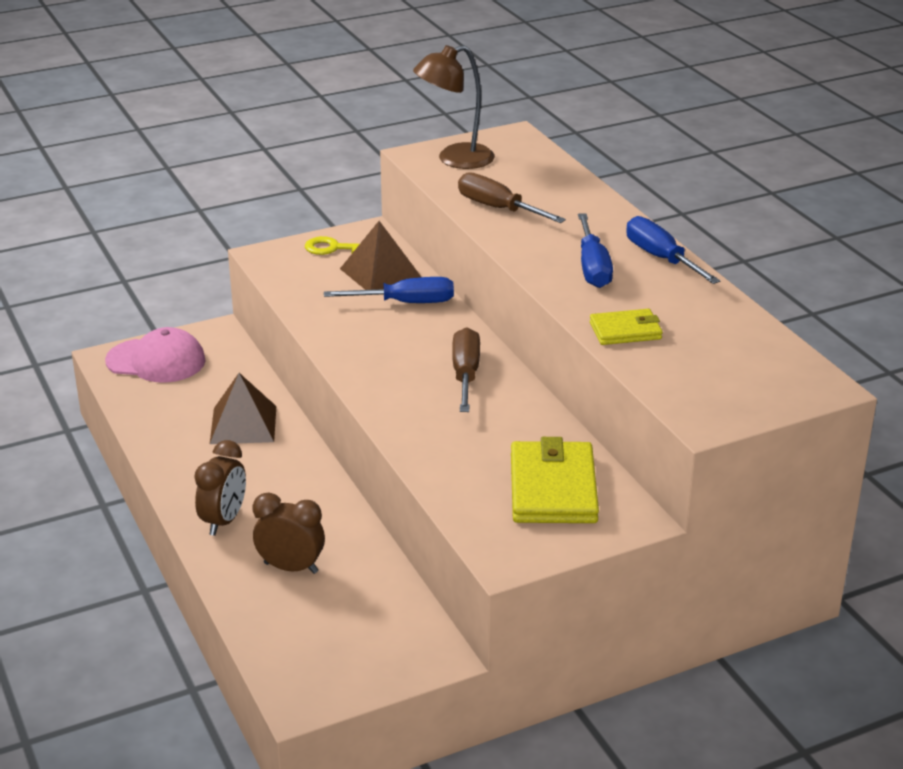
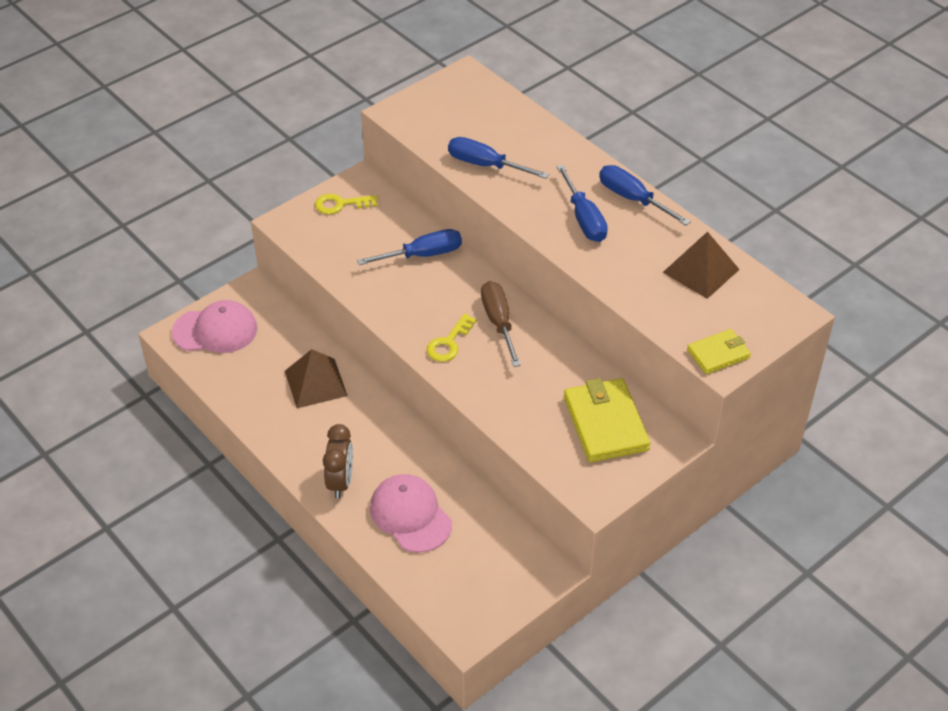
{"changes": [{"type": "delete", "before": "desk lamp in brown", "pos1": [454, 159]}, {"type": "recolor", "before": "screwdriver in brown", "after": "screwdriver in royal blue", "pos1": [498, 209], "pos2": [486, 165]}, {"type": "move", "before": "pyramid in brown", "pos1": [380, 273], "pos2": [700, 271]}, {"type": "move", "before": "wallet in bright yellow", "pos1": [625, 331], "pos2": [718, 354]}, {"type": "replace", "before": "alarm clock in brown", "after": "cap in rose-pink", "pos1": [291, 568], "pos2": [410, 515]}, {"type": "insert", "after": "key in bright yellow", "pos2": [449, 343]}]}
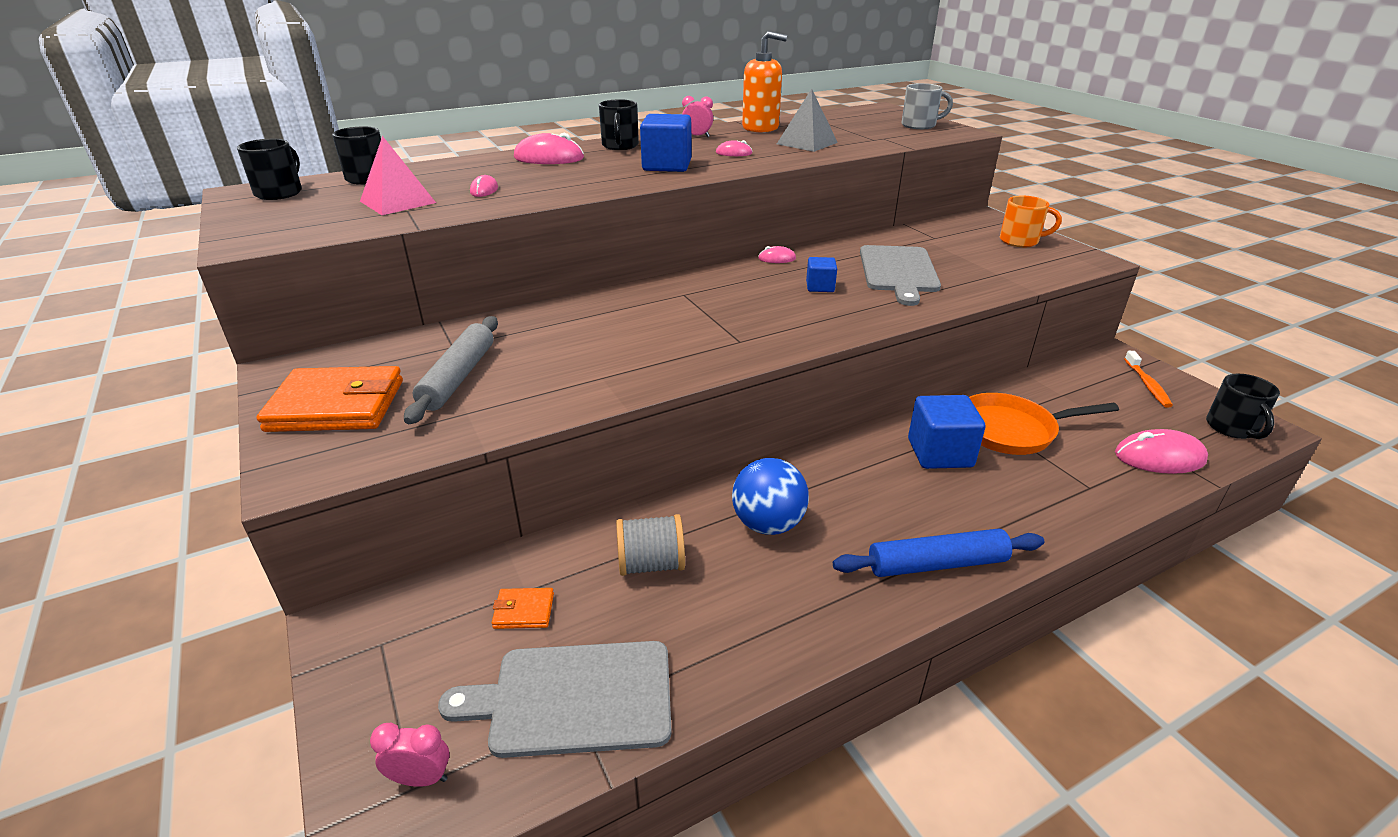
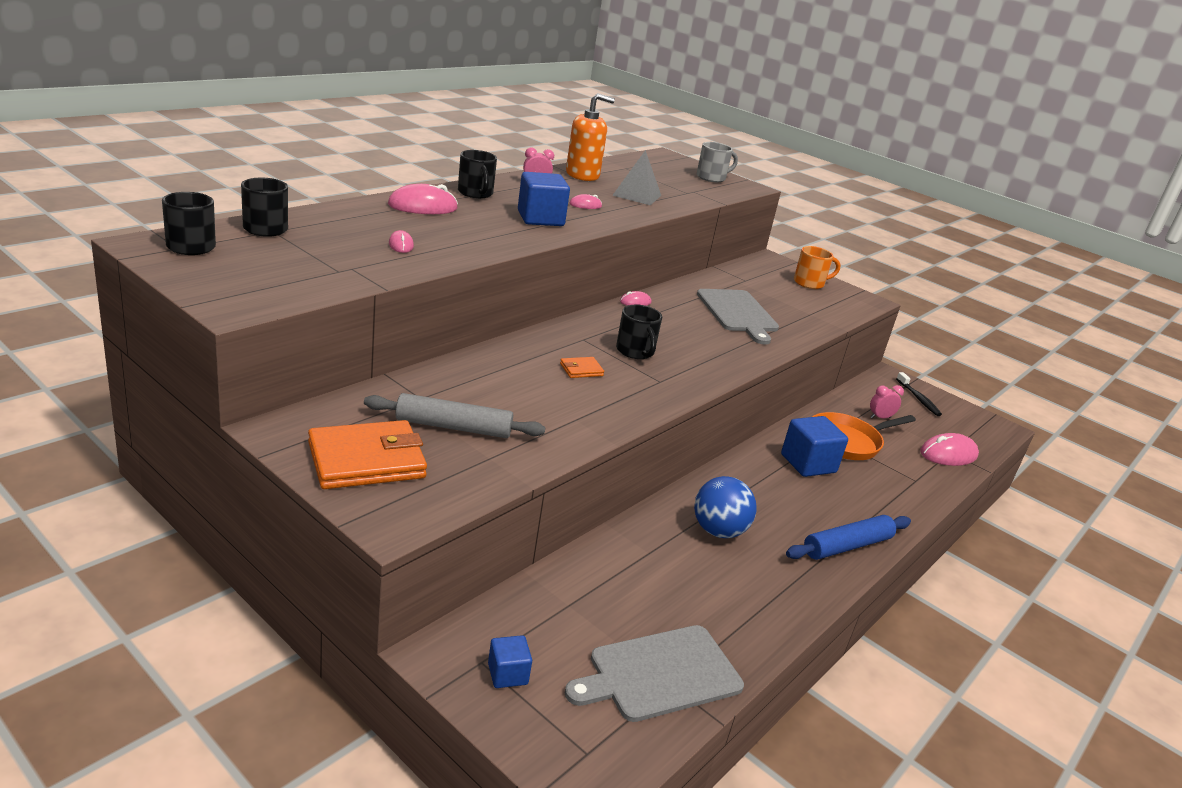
{"changes": [{"type": "delete", "before": "pyramid in rose-pink", "pos1": [398, 202]}, {"type": "move", "before": "block in royal blue", "pos1": [820, 287], "pos2": [507, 674]}, {"type": "rotate", "before": "pastry roller in gray", "pos1": [458, 377], "pos2": [453, 427], "turn": -75}, {"type": "recolor", "before": "tooth brush in bright orange", "after": "tooth brush in jet-black", "pos1": [1147, 385], "pos2": [918, 399]}, {"type": "move", "before": "mug in jet-black", "pos1": [1232, 428], "pos2": [635, 352]}, {"type": "delete", "before": "bobbin in gray", "pos1": [651, 564]}, {"type": "move", "before": "wallet in bright orange", "pos1": [524, 611], "pos2": [581, 370]}, {"type": "move", "before": "alarm clock in rose-pink", "pos1": [421, 778], "pos2": [880, 417]}]}
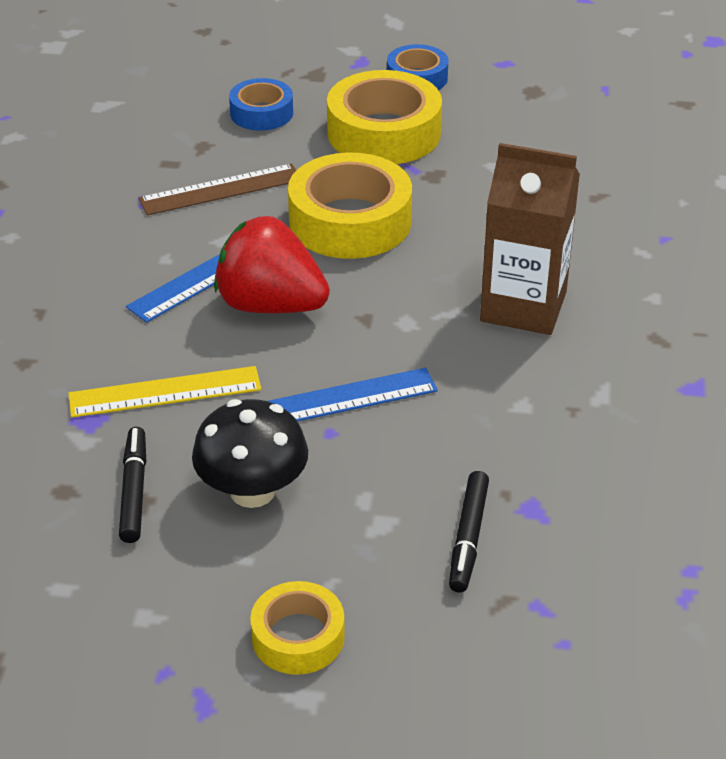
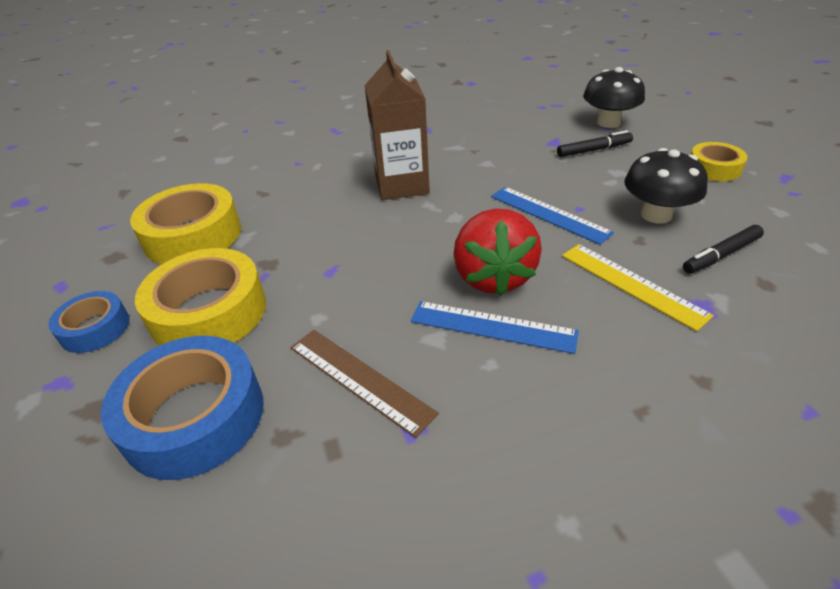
{"changes": [{"type": "resize", "before": "roll of tape in royal blue", "pos1": [261, 113], "pos2": [194, 417], "scale": 1.77}, {"type": "move", "before": "roll of tape in bright yellow", "pos1": [350, 221], "pos2": [193, 235]}, {"type": "insert", "after": "toadstool in jet-black", "pos2": [608, 122]}]}
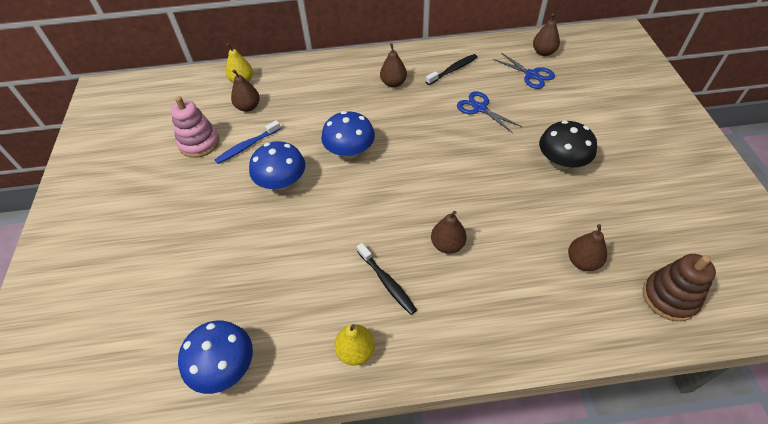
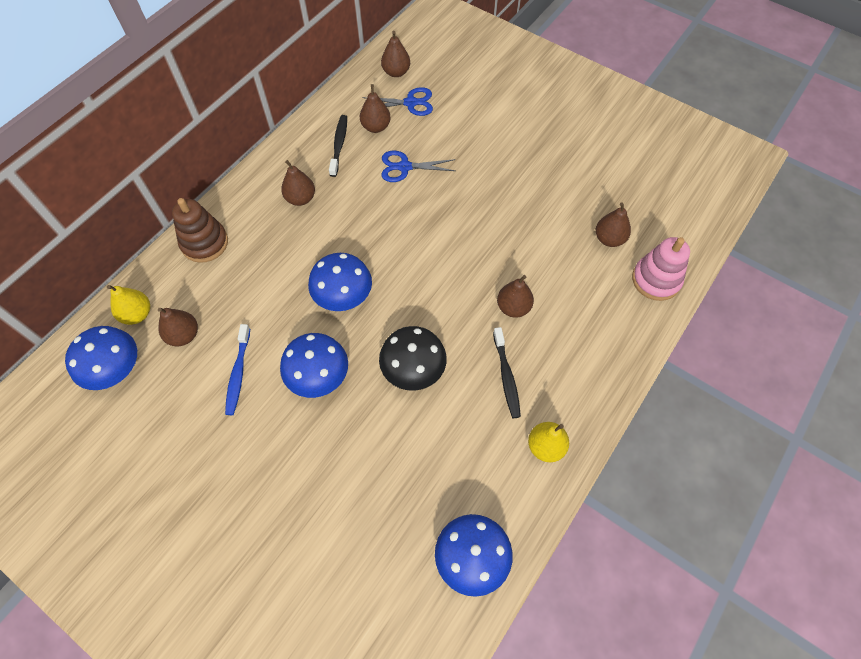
{"changes": [{"type": "move", "before": "ring stacker in rose-pink", "pos1": [199, 143], "pos2": [656, 280]}, {"type": "move", "before": "toadstool in jet-black", "pos1": [561, 162], "pos2": [413, 369]}, {"type": "rotate", "before": "tooth brush in jet-black", "pos1": [387, 282], "pos2": [506, 376], "turn": 75}, {"type": "move", "before": "ring stacker in brown", "pos1": [669, 297], "pos2": [204, 243]}, {"type": "insert", "after": "pear in brown", "pos2": [376, 127]}, {"type": "insert", "after": "toadstool in royal blue", "pos2": [115, 369]}]}
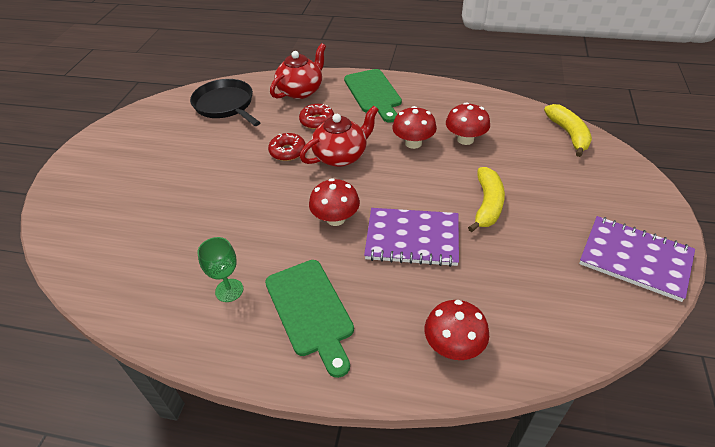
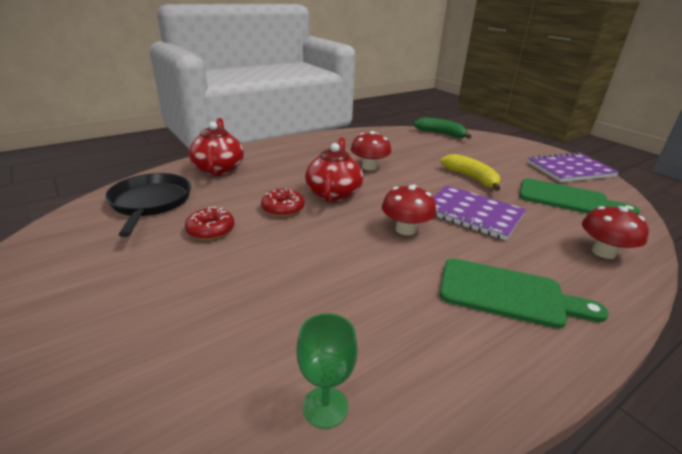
{"changes": [{"type": "move", "before": "cutting board in emerald", "pos1": [373, 93], "pos2": [568, 199]}, {"type": "rotate", "before": "pan in jet-black", "pos1": [225, 105], "pos2": [150, 203], "turn": 75}, {"type": "delete", "before": "toadstool in crimson", "pos1": [465, 139]}, {"type": "move", "before": "doughnut in crimson", "pos1": [317, 121], "pos2": [211, 230]}, {"type": "recolor", "before": "banana fruit in bright yellow", "after": "banana fruit in emerald", "pos1": [568, 134], "pos2": [441, 134]}, {"type": "rotate", "before": "notepad in violet", "pos1": [412, 239], "pos2": [472, 214], "turn": 75}, {"type": "move", "before": "goblet in emerald", "pos1": [229, 290], "pos2": [325, 407]}]}
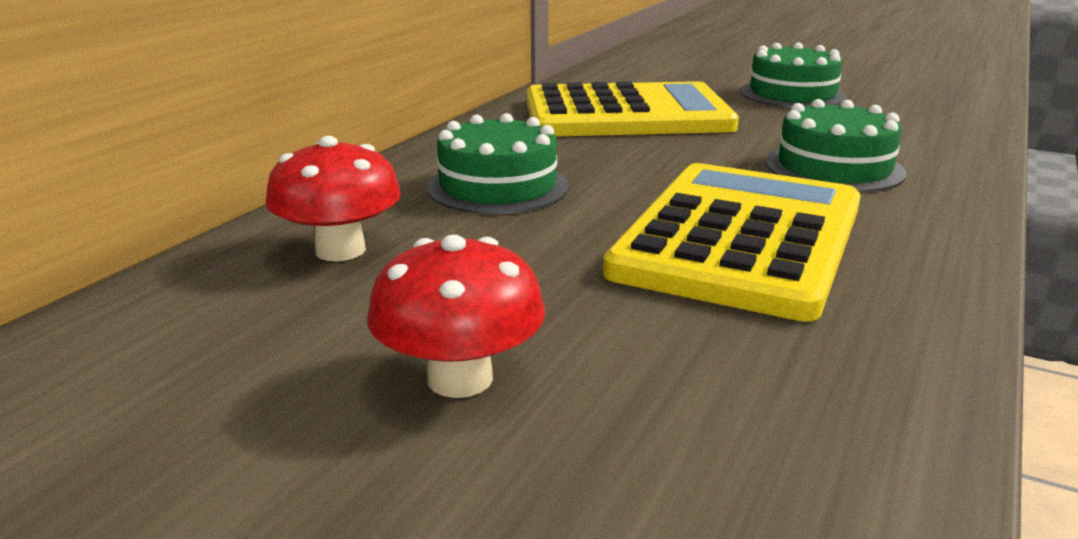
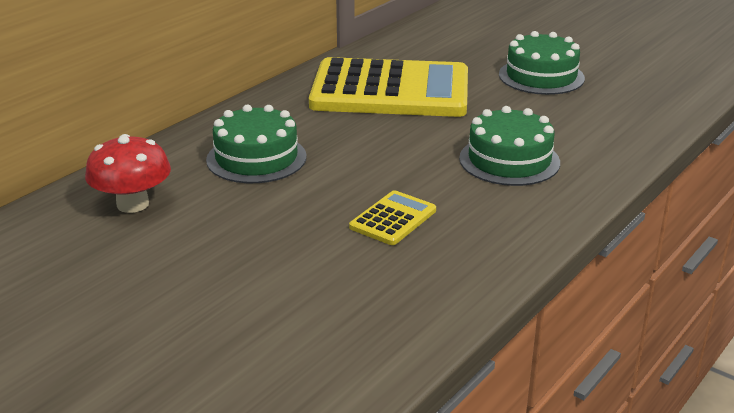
{"changes": [{"type": "resize", "before": "pocket calculator in bright yellow", "pos1": [741, 239], "pos2": [393, 219], "scale": 0.42}, {"type": "delete", "before": "toadstool in crimson", "pos1": [460, 378]}]}
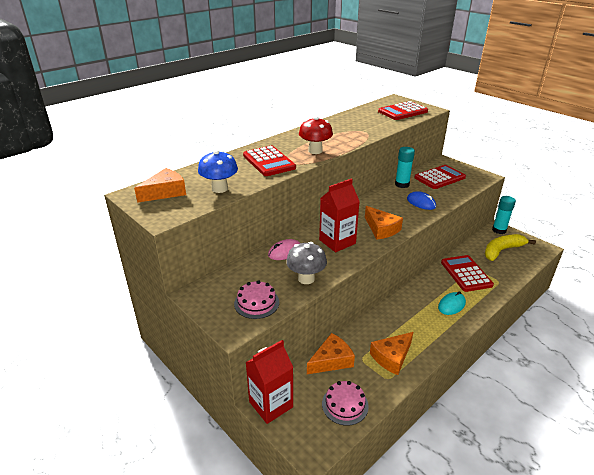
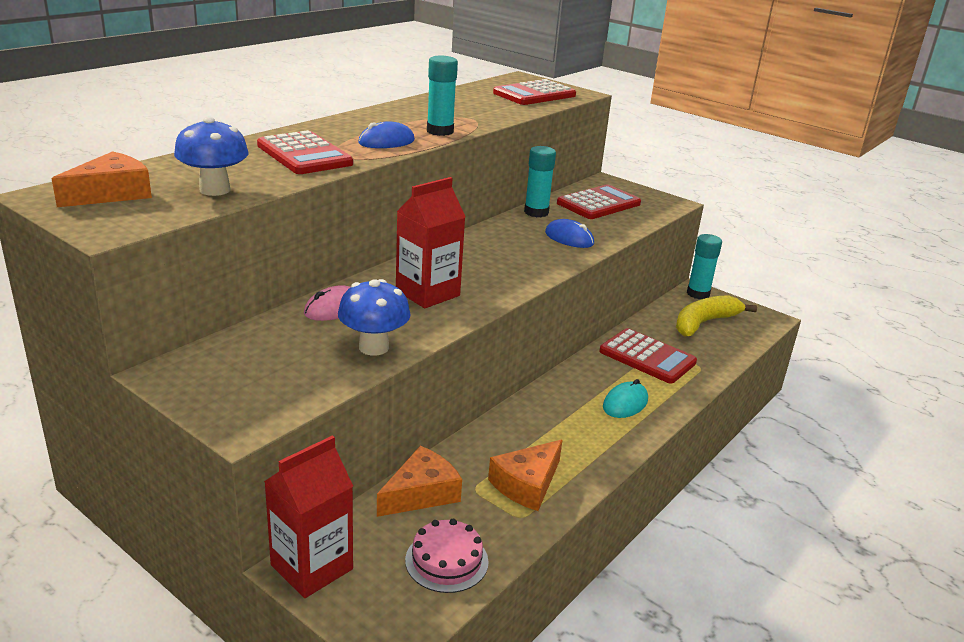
{"changes": [{"type": "replace", "before": "toadstool in crimson", "after": "mouse in royal blue", "pos1": [315, 151], "pos2": [386, 142]}, {"type": "delete", "before": "cheese in bright orange", "pos1": [381, 229]}, {"type": "recolor", "before": "toadstool in gray", "after": "toadstool in royal blue", "pos1": [306, 278], "pos2": [374, 347]}, {"type": "rotate", "before": "pocket calculator in crimson", "pos1": [466, 274], "pos2": [647, 357], "turn": 150}, {"type": "delete", "before": "gateau in rose-pink", "pos1": [256, 303]}, {"type": "insert", "after": "glue stick in turquoise", "pos2": [440, 131]}]}
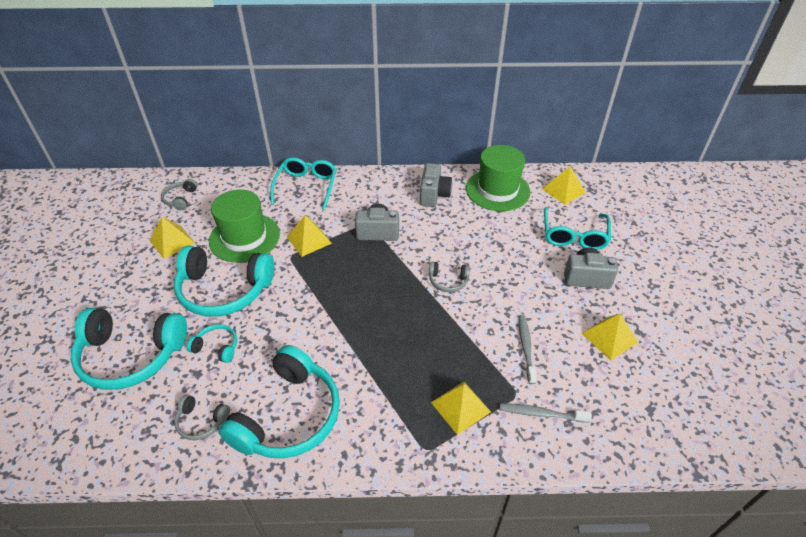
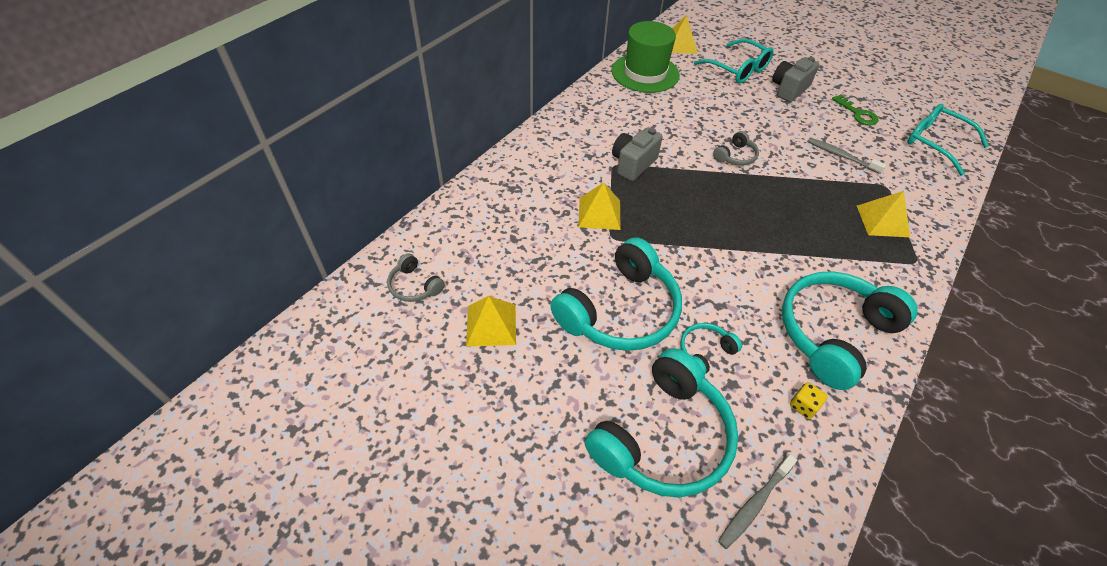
{"changes": [{"type": "move", "before": "eyeglasses in turquoise", "pos1": [306, 187], "pos2": [935, 143]}, {"type": "delete", "before": "camera in gray", "pos1": [434, 195]}, {"type": "delete", "before": "hat in emerald", "pos1": [244, 237]}, {"type": "replace", "before": "pyramid in bright yellow", "after": "key in emerald", "pos1": [609, 337], "pos2": [857, 113]}, {"type": "rotate", "before": "headphones in turquoise", "pos1": [289, 416], "pos2": [833, 333], "turn": -105}, {"type": "replace", "before": "headphones in gray", "after": "die in bright yellow", "pos1": [201, 421], "pos2": [803, 406]}, {"type": "move", "before": "tooth brush in gray", "pos1": [541, 414], "pos2": [754, 504]}]}
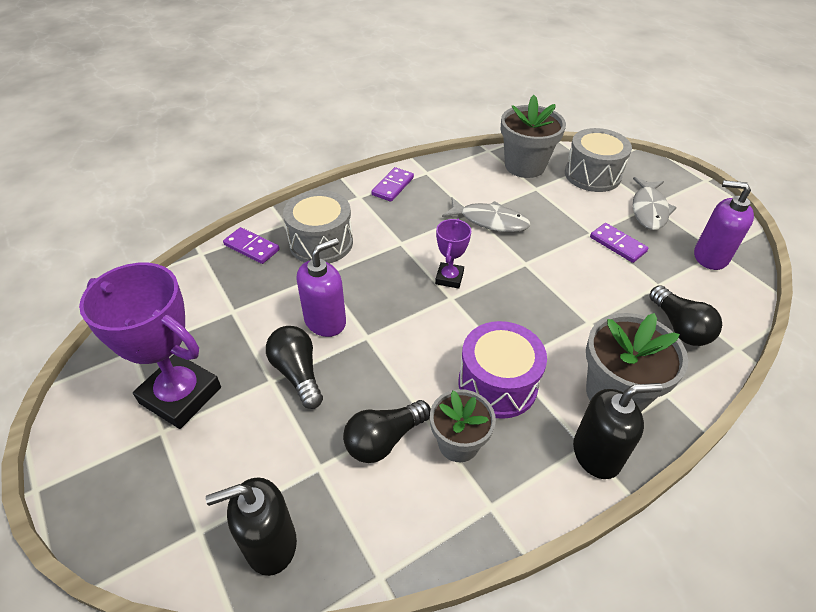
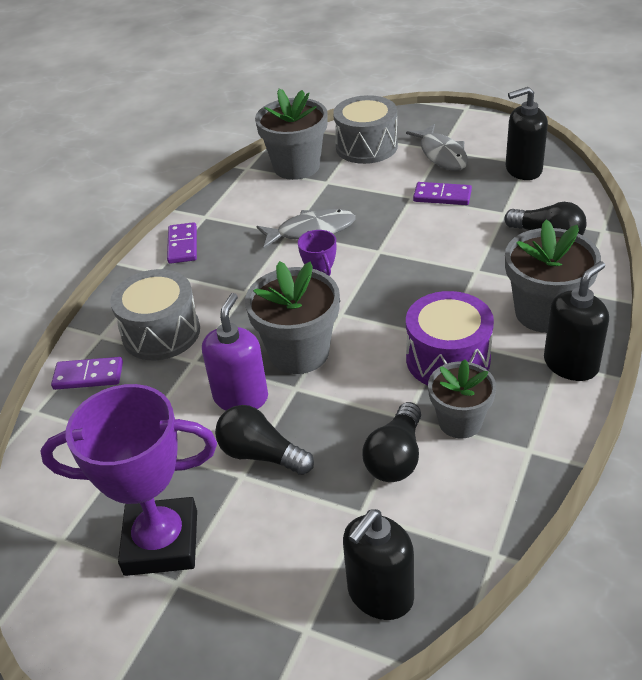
{"changes": [{"type": "recolor", "before": "soap dispenser in violet", "after": "soap dispenser in jet-black", "pos1": [710, 256], "pos2": [523, 170]}, {"type": "insert", "after": "plant pot in gray", "pos2": [299, 352]}]}
